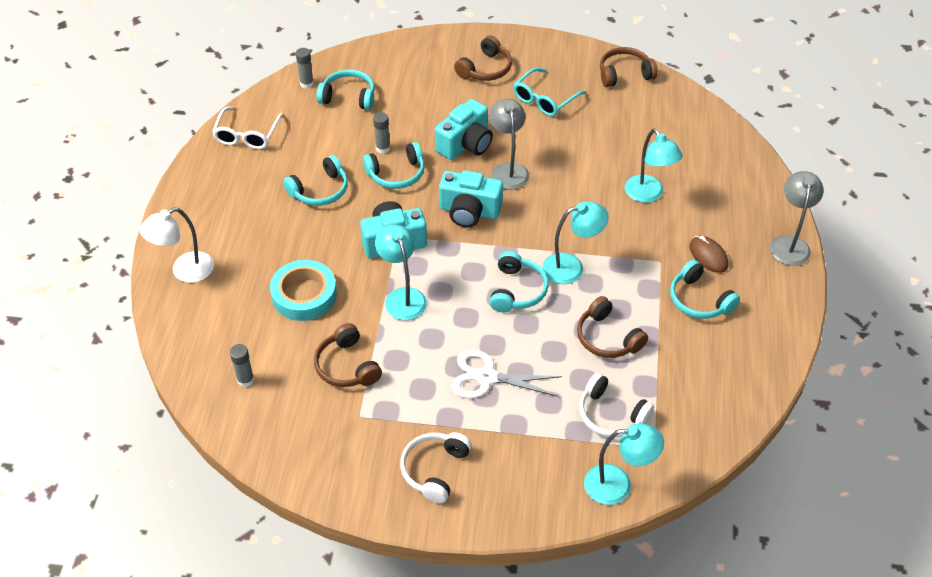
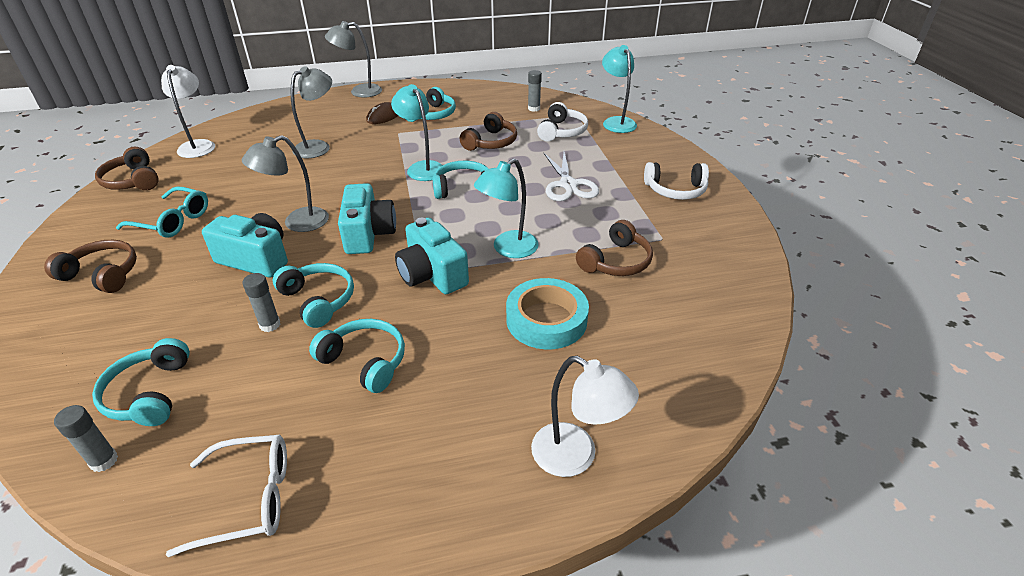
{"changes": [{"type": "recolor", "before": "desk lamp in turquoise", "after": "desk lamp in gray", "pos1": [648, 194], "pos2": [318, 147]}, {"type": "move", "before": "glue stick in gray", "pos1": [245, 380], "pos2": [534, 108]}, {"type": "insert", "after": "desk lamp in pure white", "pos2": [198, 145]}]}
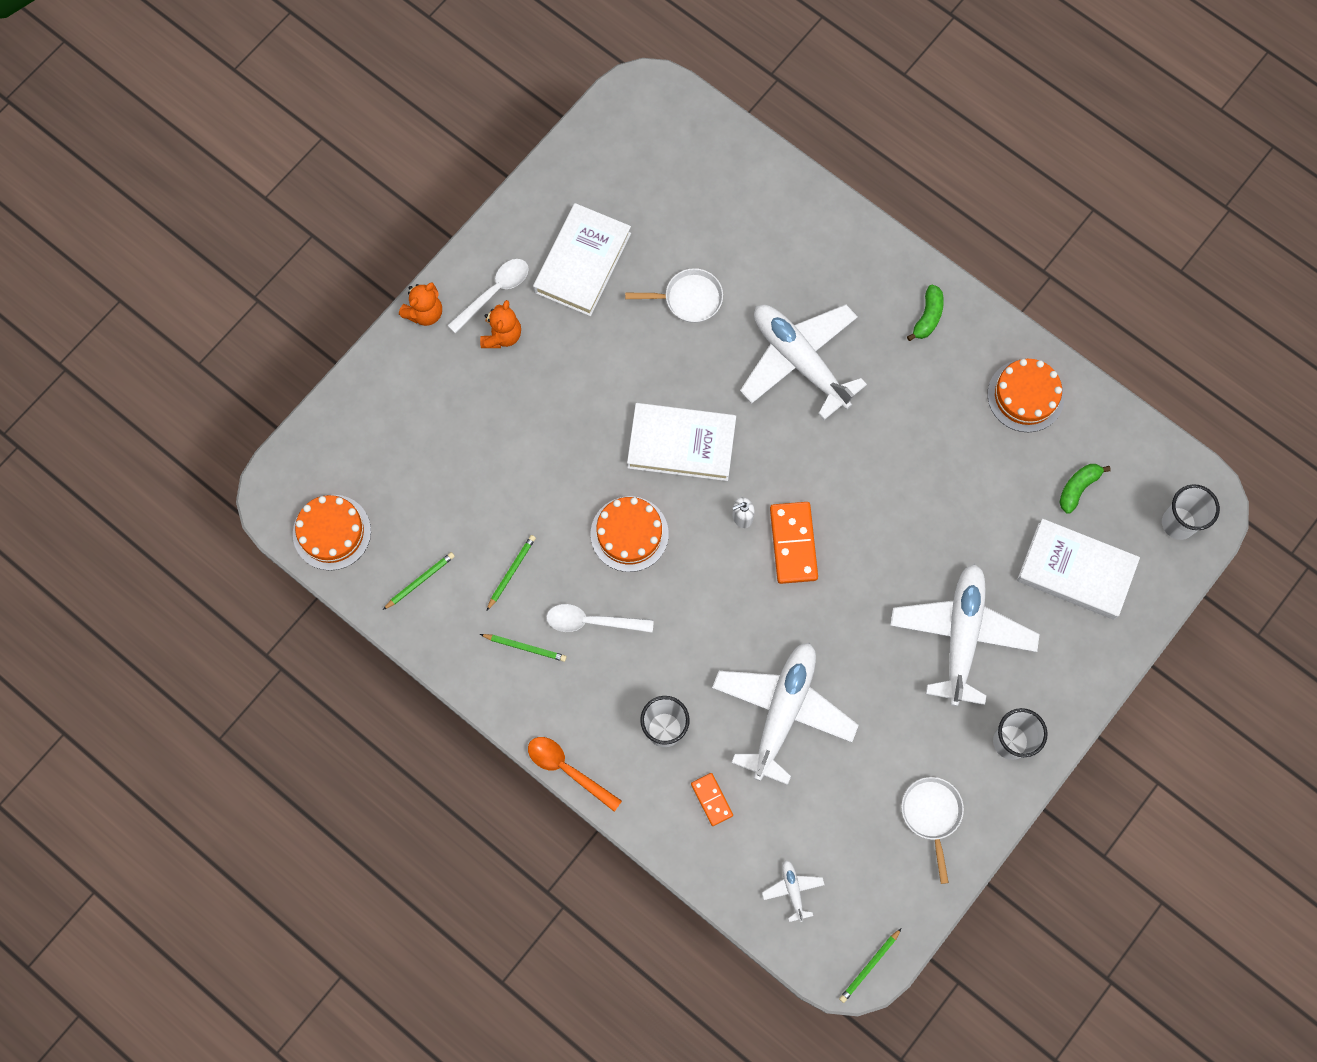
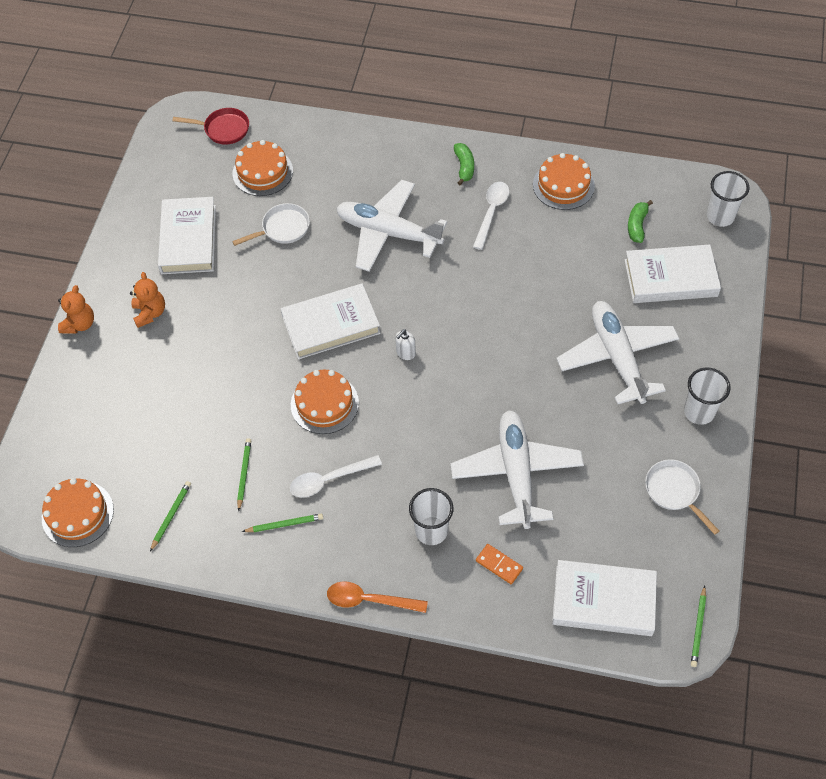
{"changes": [{"type": "move", "before": "spoon in pure white", "pos1": [494, 292], "pos2": [491, 212]}, {"type": "delete", "before": "domino in bright orange", "pos1": [793, 543]}, {"type": "replace", "before": "plane in pure white", "after": "book in pure white", "pos1": [793, 890], "pos2": [603, 601]}, {"type": "insert", "after": "pan in crimson", "pos2": [223, 129]}, {"type": "insert", "after": "gateau in bright orange", "pos2": [262, 172]}]}
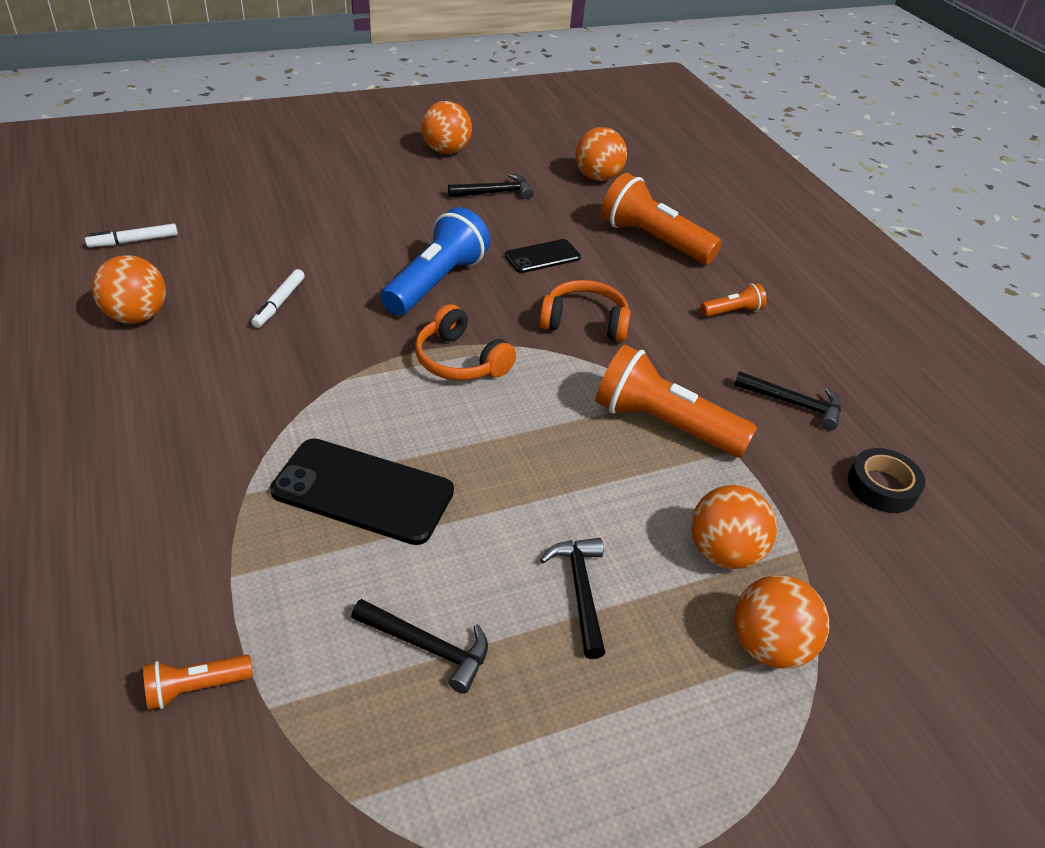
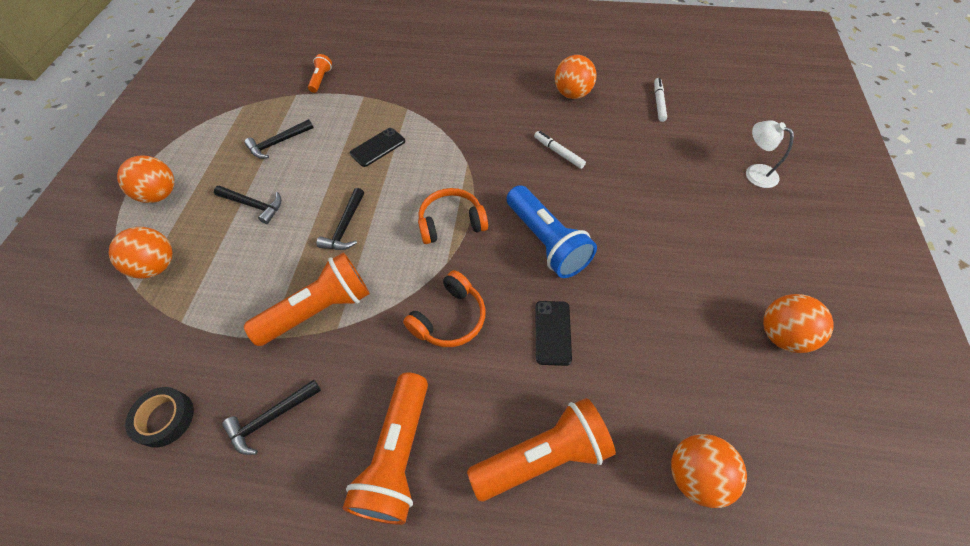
{"changes": [{"type": "move", "before": "claw hammer in jet-black", "pos1": [495, 193], "pos2": [345, 227]}, {"type": "resize", "before": "flashlight in bright orange", "pos1": [732, 312], "pos2": [397, 455], "scale": 2.08}, {"type": "resize", "before": "mobile phone in jet-black", "pos1": [363, 491], "pos2": [378, 147], "scale": 0.58}, {"type": "move", "before": "sphere in bright orange", "pos1": [724, 552], "pos2": [160, 194]}, {"type": "insert", "after": "desk lamp in pure white", "pos2": [755, 172]}]}
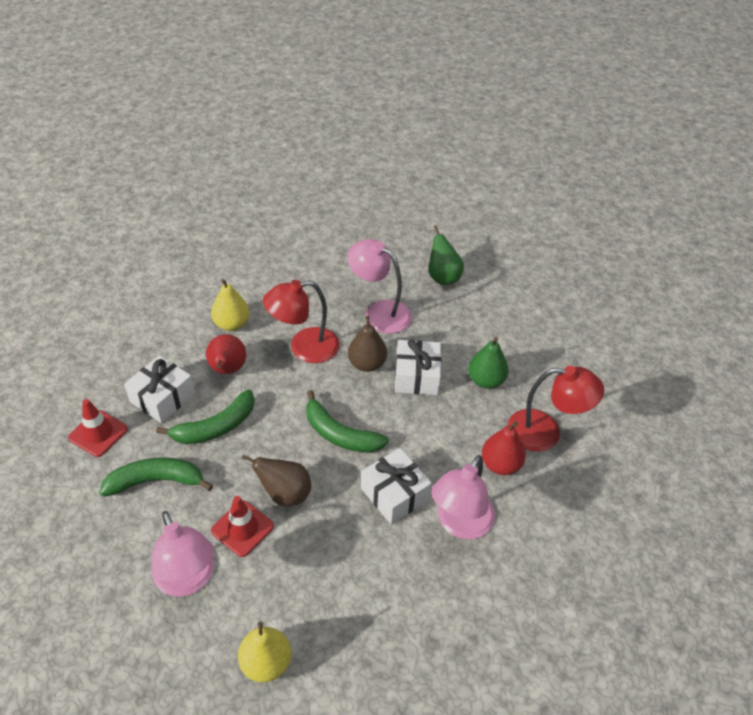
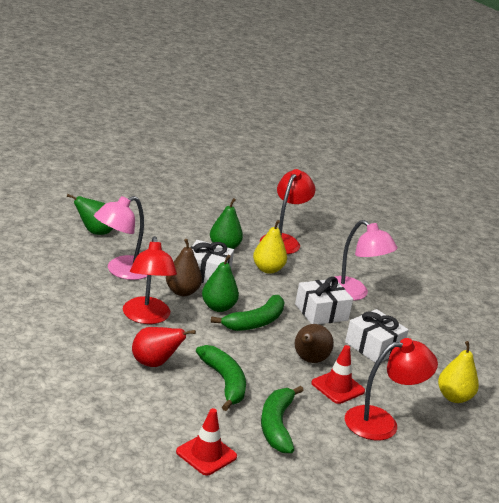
{"changes": [{"type": "move", "before": "pear in bright yellow", "pos1": [232, 324], "pos2": [267, 269]}, {"type": "move", "before": "present in pure white", "pos1": [162, 398], "pos2": [374, 347]}, {"type": "delete", "before": "pear in crimson", "pos1": [500, 464]}, {"type": "recolor", "before": "desk lamp in rose-pink", "after": "desk lamp in crimson", "pos1": [188, 580], "pos2": [381, 422]}, {"type": "insert", "after": "pear in emerald", "pos2": [218, 307]}]}
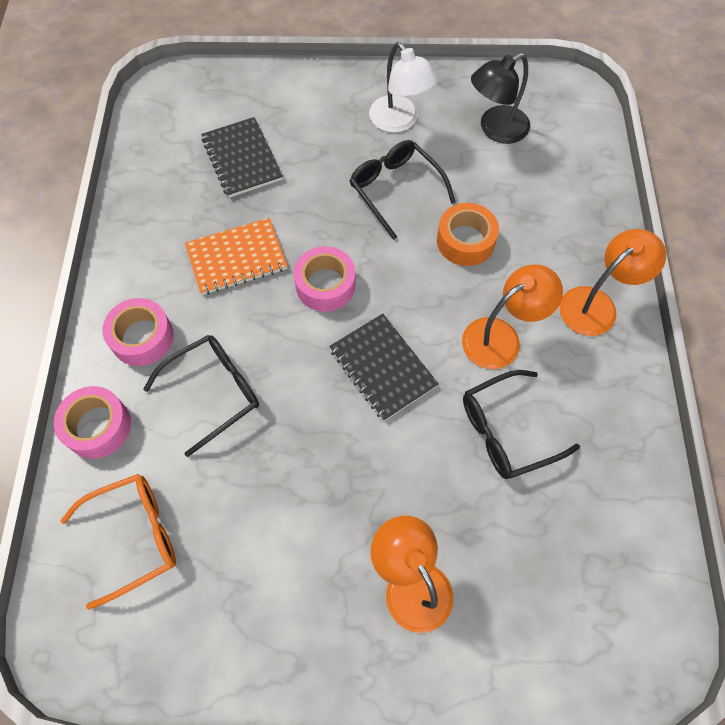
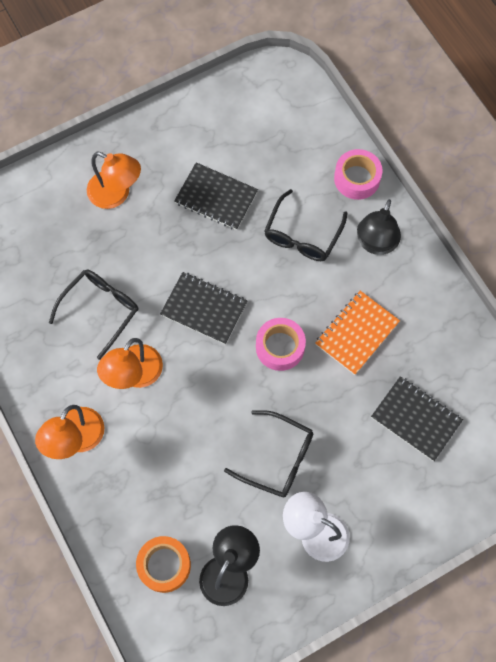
{"changes": [{"type": "move", "before": "roll of tape in bright orange", "pos1": [465, 241], "pos2": [164, 565]}, {"type": "replace", "before": "roll of tape in rose-pink", "after": "desk lamp in jet-black", "pos1": [142, 337], "pos2": [375, 244]}, {"type": "delete", "before": "eyeglasses in bright orange", "pos1": [133, 537]}, {"type": "insert", "after": "notepad in jet-black", "pos2": [216, 197]}]}
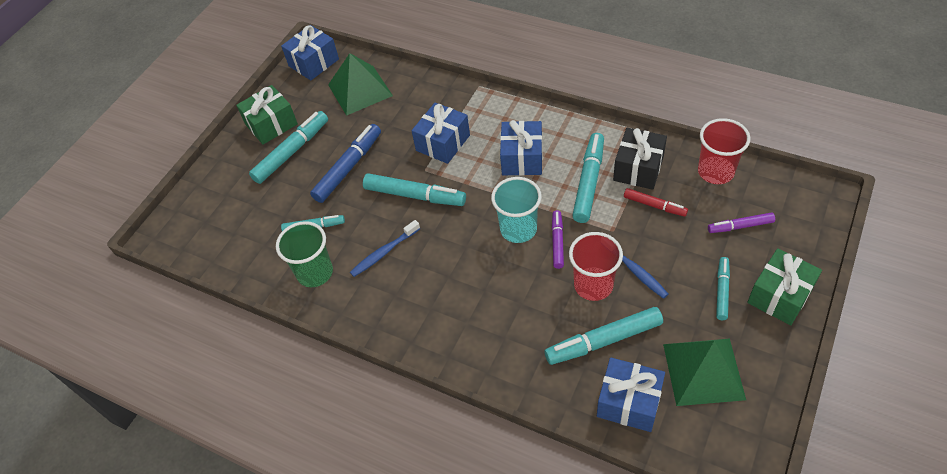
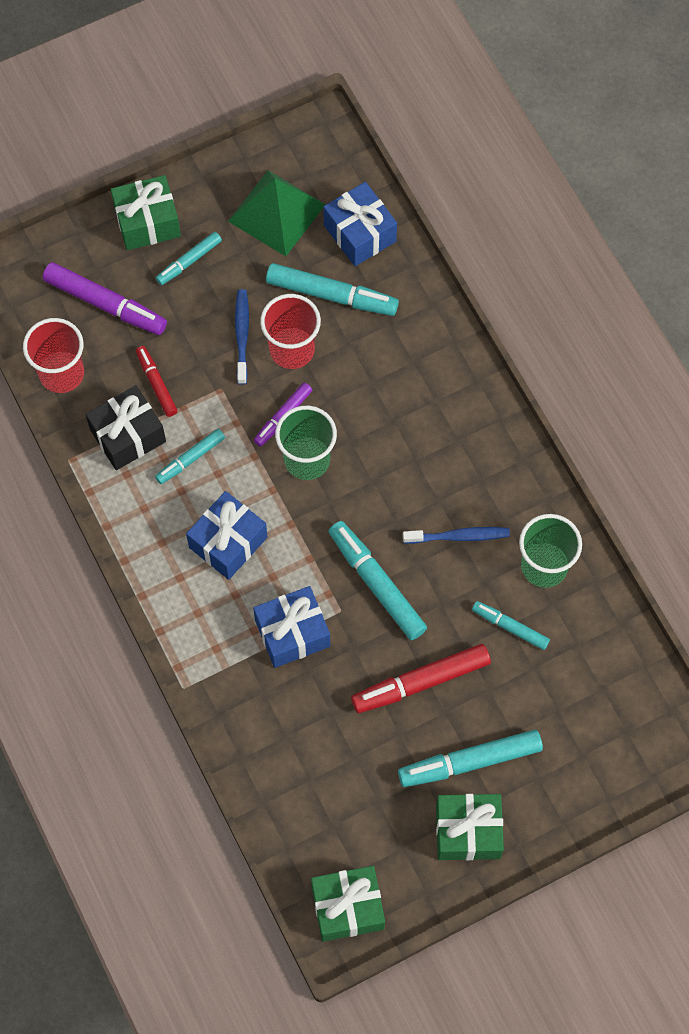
{"changes": [{"type": "recolor", "before": "present in royal blue", "after": "present in emerald", "pos1": [313, 62], "pos2": [347, 907]}, {"type": "delete", "before": "pyramid in emerald", "pos1": [360, 90]}, {"type": "recolor", "before": "marker pen in royal blue", "after": "marker pen in crimson", "pos1": [348, 168], "pos2": [421, 682]}, {"type": "resize", "before": "marker pen in turquoise", "pos1": [588, 182], "pos2": [190, 459], "scale": 0.58}, {"type": "recolor", "before": "beaker in turquoise", "after": "beaker in emerald", "pos1": [518, 229], "pos2": [307, 460]}, {"type": "resize", "before": "marker pen in violet", "pos1": [740, 226], "pos2": [105, 304], "scale": 1.71}]}
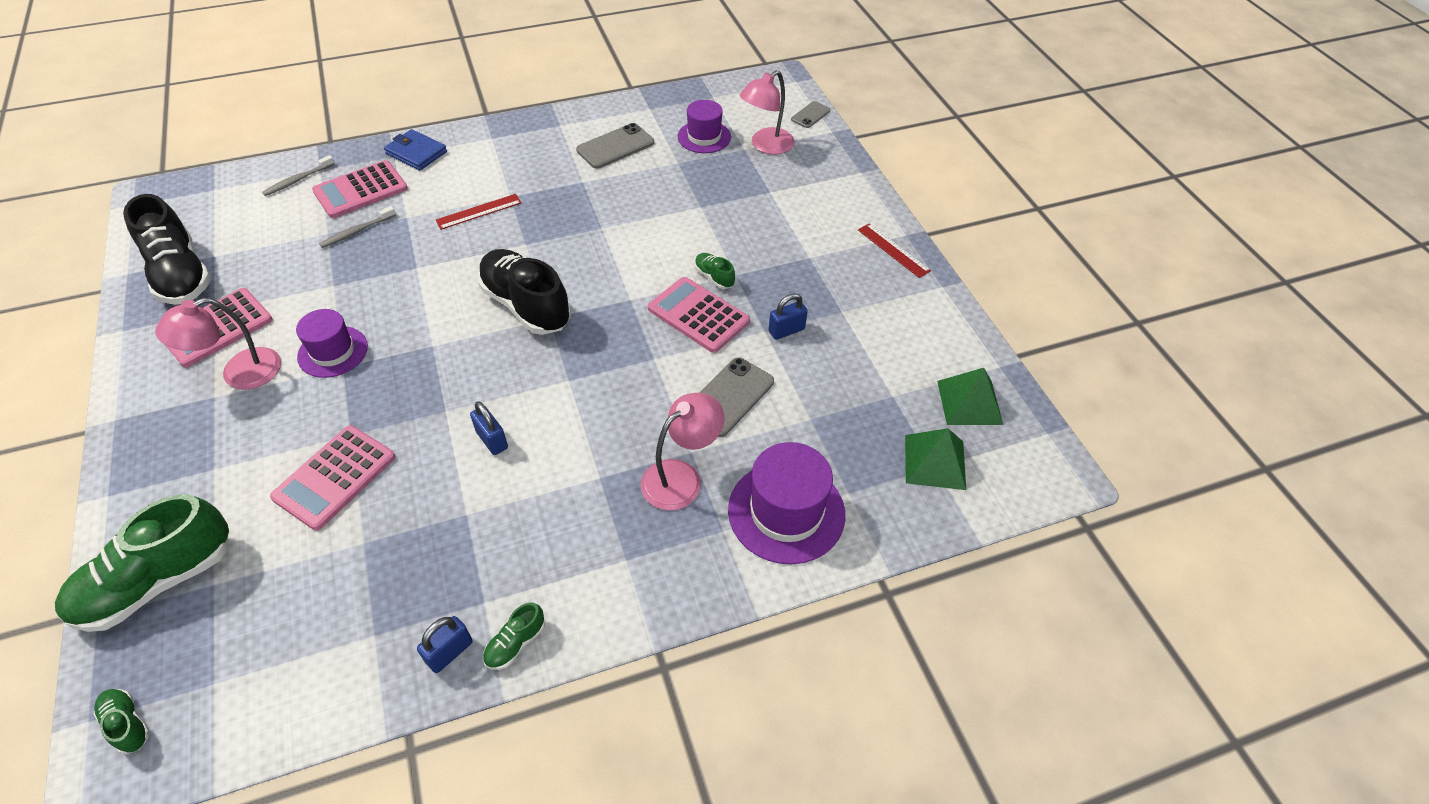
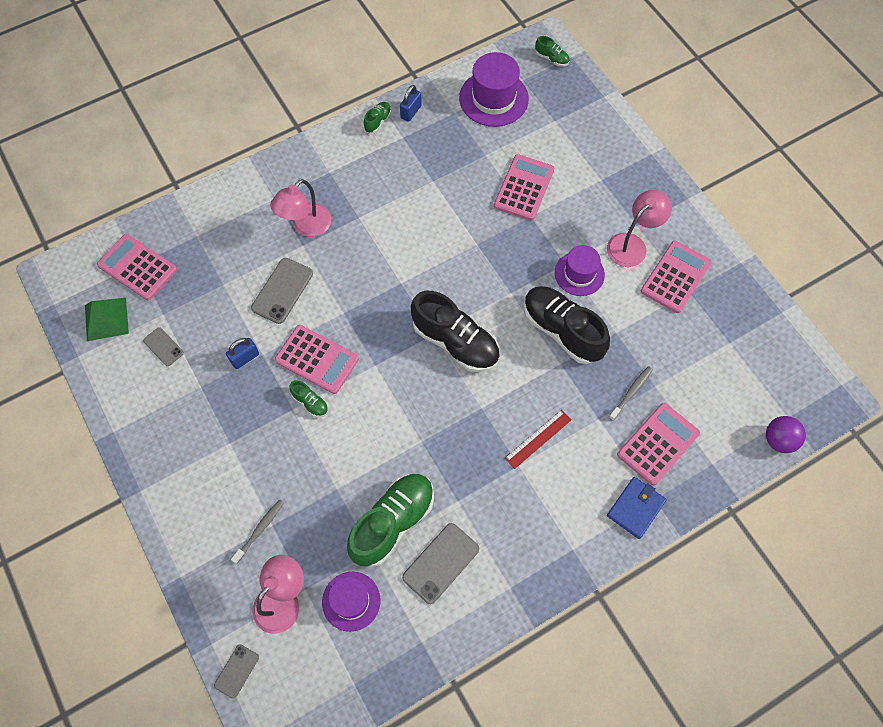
{"changes": [{"type": "rotate", "before": "wallet in royal blue", "pos1": [416, 153], "pos2": [635, 508], "turn": -75}, {"type": "move", "before": "tooth brush in gray", "pos1": [298, 180], "pos2": [260, 530]}, {"type": "move", "before": "lace-up shoe in jet-black", "pos1": [180, 275], "pos2": [562, 330]}, {"type": "delete", "before": "ruler in crimson", "pos1": [893, 250]}, {"type": "delete", "before": "small lock in royal blue", "pos1": [492, 440]}, {"type": "replace", "before": "pyramid in emerald", "after": "pocket calculator in rose-pink", "pos1": [934, 461], "pos2": [137, 267]}, {"type": "move", "before": "hat in violet", "pos1": [786, 512], "pos2": [493, 98]}, {"type": "move", "before": "lace-up shoe in emerald", "pos1": [157, 582], "pos2": [393, 522]}, {"type": "insert", "after": "mobile phone in gray", "pos2": [163, 347]}, {"type": "insert", "after": "sphere in violet", "pos2": [778, 440]}]}
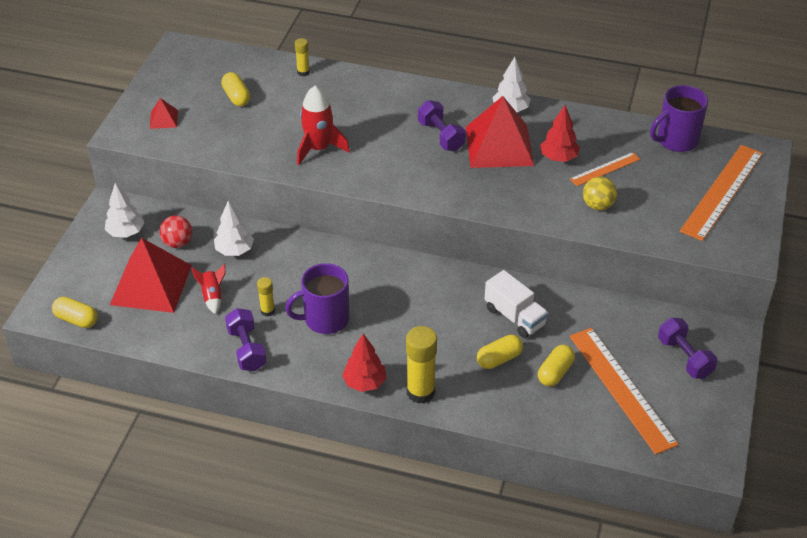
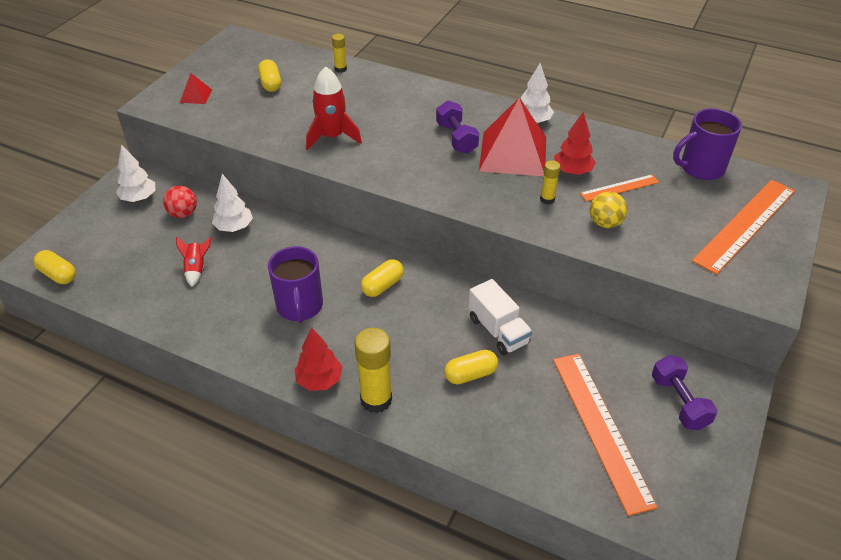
{"changes": [{"type": "delete", "before": "pyramid in crimson", "pos1": [151, 284]}, {"type": "rotate", "before": "mug in violet", "pos1": [325, 319], "pos2": [300, 306], "turn": -90}, {"type": "move", "before": "glue stick in bright yellow", "pos1": [267, 311], "pos2": [547, 199]}, {"type": "delete", "before": "dumbbell in violet", "pos1": [247, 349]}, {"type": "move", "before": "pill in bright yellow", "pos1": [555, 372], "pos2": [382, 286]}]}
